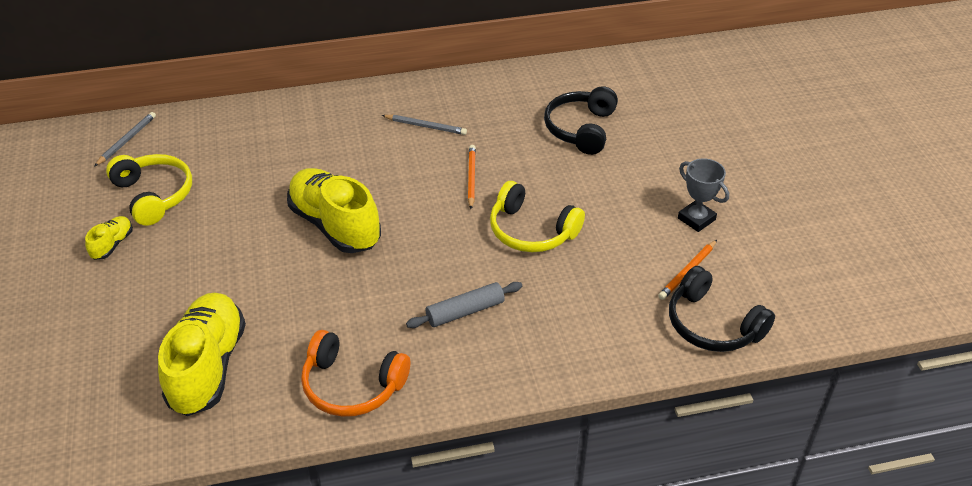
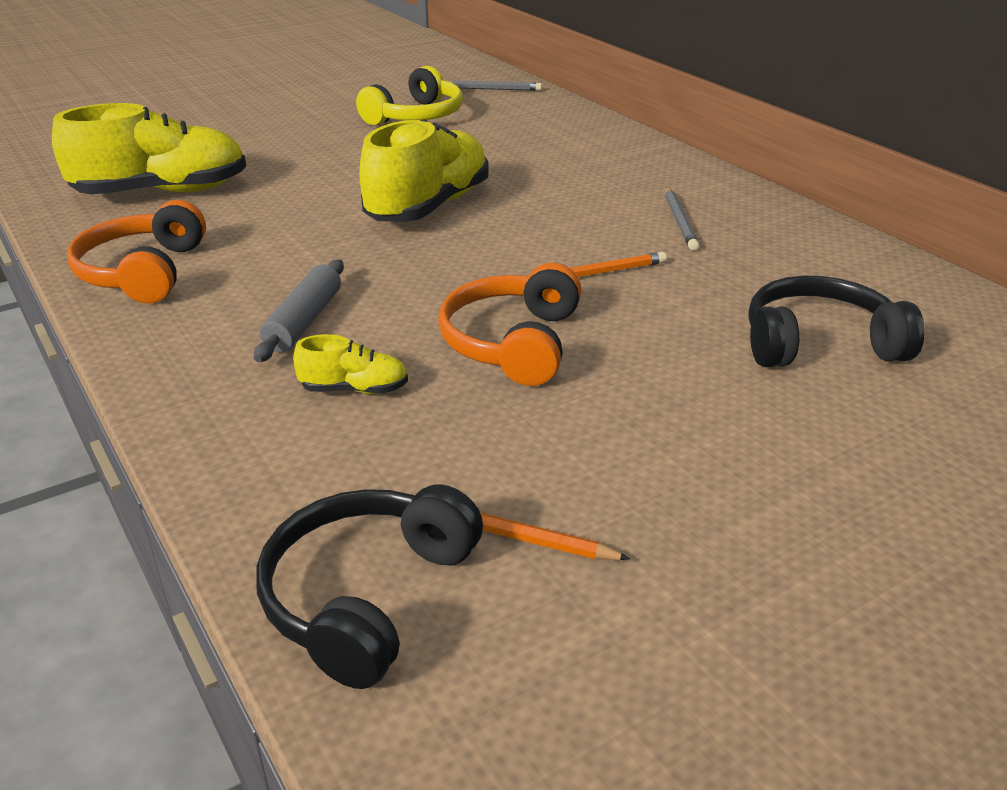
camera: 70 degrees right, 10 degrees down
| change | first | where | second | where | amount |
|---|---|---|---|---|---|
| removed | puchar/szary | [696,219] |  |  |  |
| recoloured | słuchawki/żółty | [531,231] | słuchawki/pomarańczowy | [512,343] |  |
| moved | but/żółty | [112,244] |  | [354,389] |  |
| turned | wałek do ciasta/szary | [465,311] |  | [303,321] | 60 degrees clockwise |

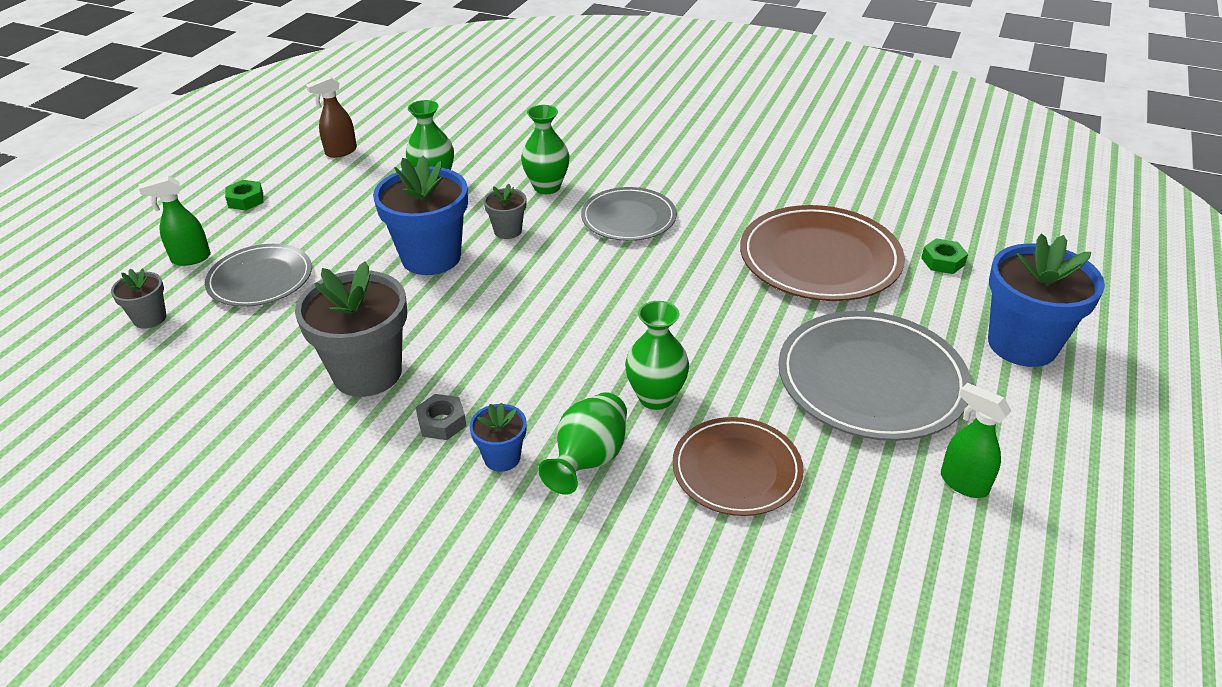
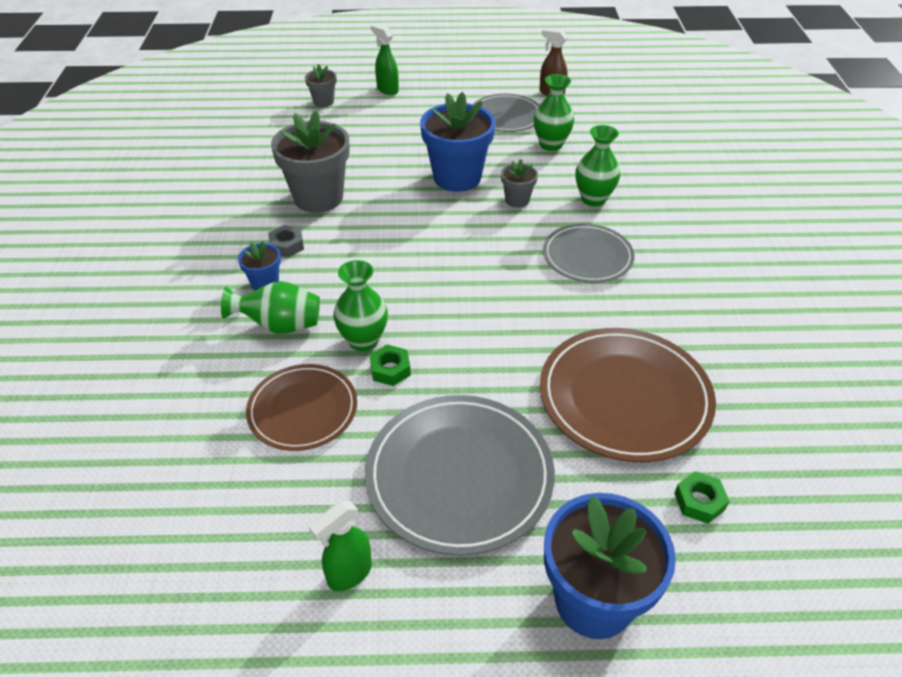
camera: 65 degrees right, 5 degrees up
| change | first | where | second | where | amount |
|---|---|---|---|---|---|
| moved | nakrętka/zielony | [246,200] |  | [390,369] |  |
| moved | talerz/szary | [260,279] |  | [506,116] |  |
| turned | spryskiwacz/zielony | [963,483] |  | [349,574] | 150 degrees counterclockwise |

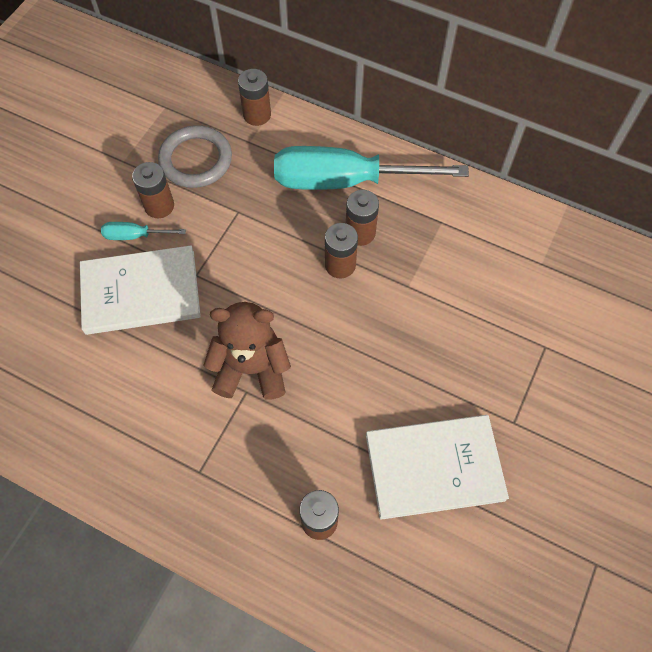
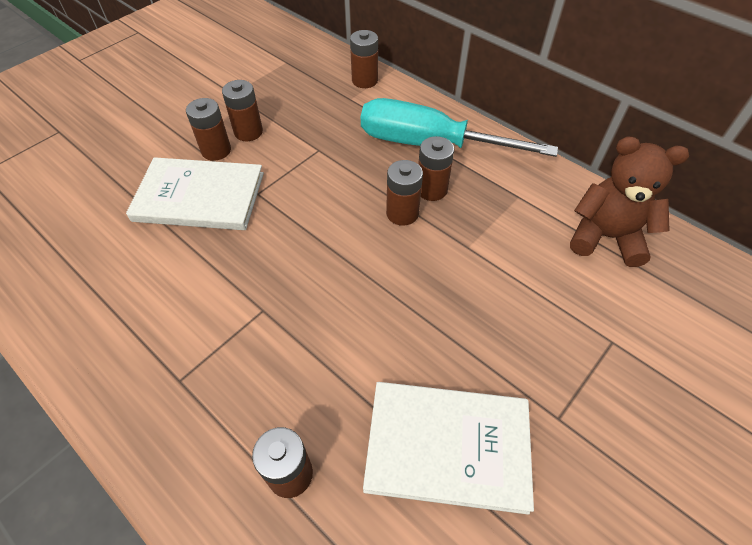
camera: 15 degrees right, 10 degrees down
| change | first | where | second | where | amount |
|---|---|---|---|---|---|
| removed | pierścień/szary | [196,160] |  |  |  |
| replaced | śrubokręt/turkusowy | [135,236] | bateria/brązowy | [216,150] |  |
| moved | miś/brązowy | [251,369] |  | [606,237] |  |

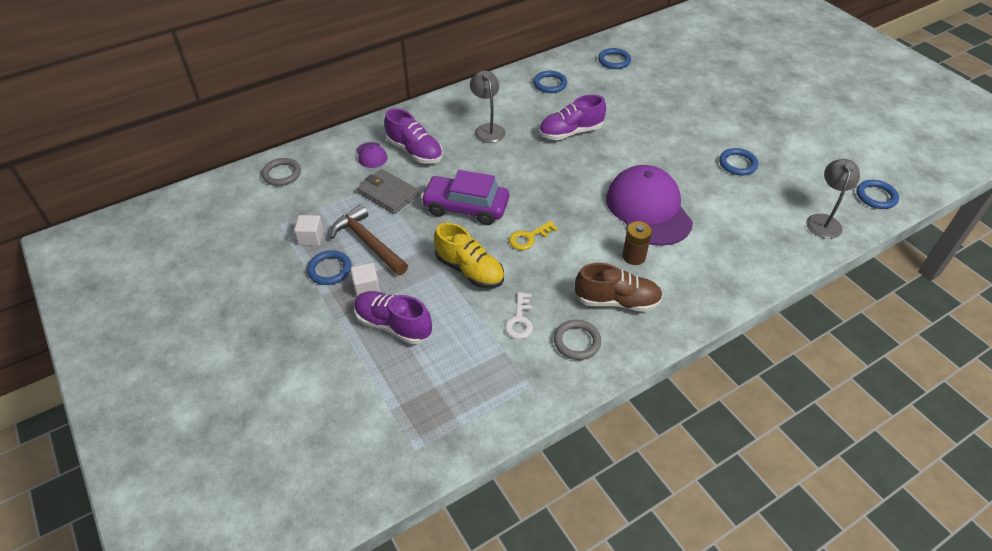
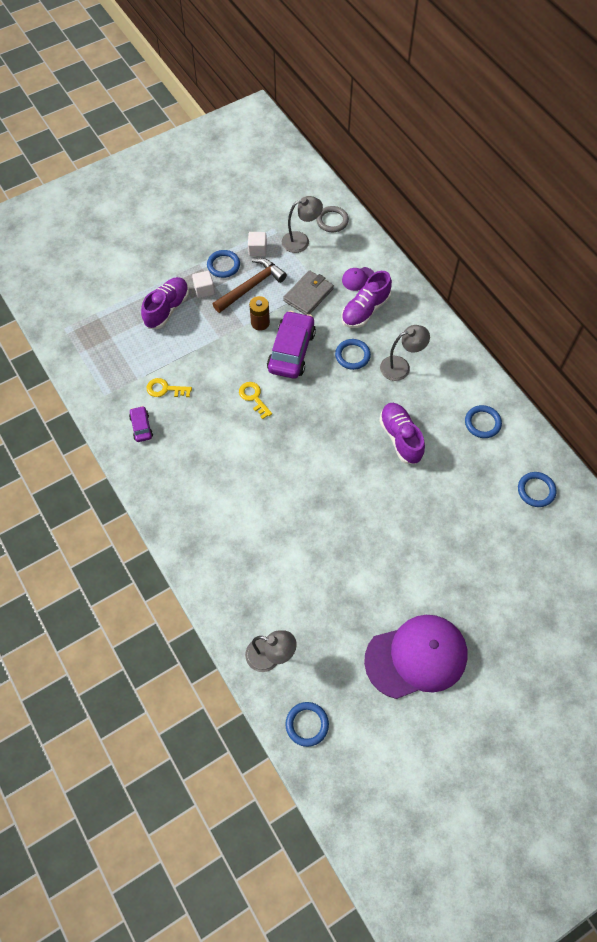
camera: 90 degrees right, 15 degrees up
| change | first | where | second | where | amount |
|---|---|---|---|---|---|
| moved | pierścień/niebieski | [737,164] |  | [352,355] |  |
| moved | czapka/fioletowy | [648,209] |  | [416,657] |  |
| moved | bateria/brązowy | [633,256] |  | [260,323] |  |
| removed | but/żółty | [469,270] |  |  |  |
| removed | but/brązowy | [617,301] |  |  |  |
| recoloured | klucz/biały | [519,320] | klucz/żółty | [165,389] |  |
| replaced | pierścień/szary | [577,341] | samochód/fioletowy | [141,427] |  |
| added |  |  | lampka/szary | [301,241] |  |

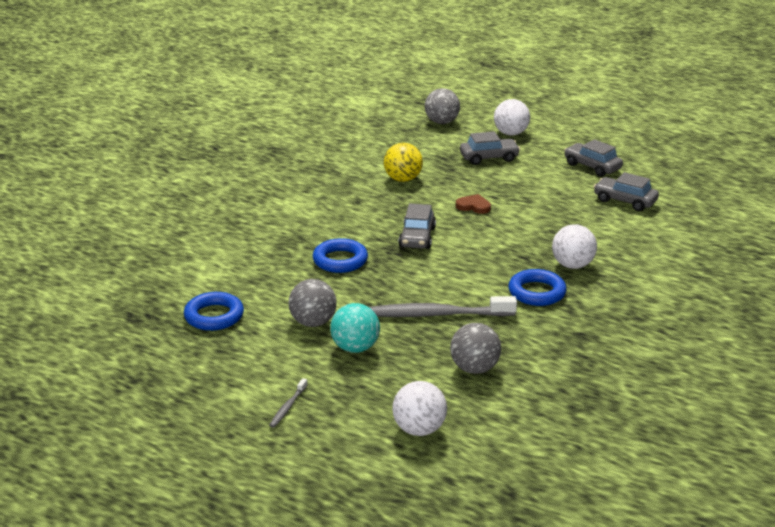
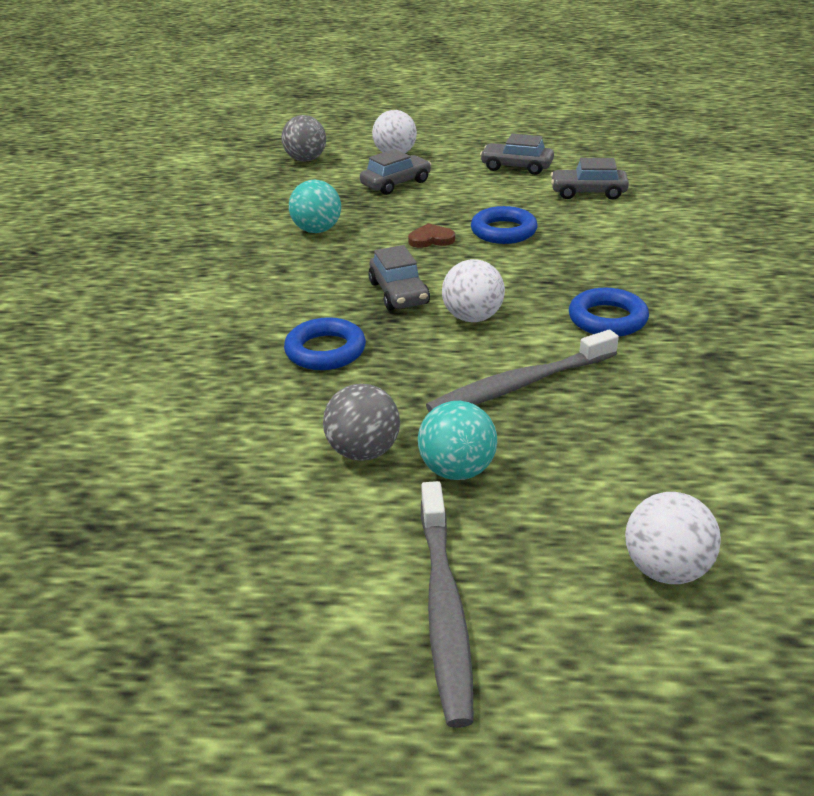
camera: 25 degrees left, 5 degrees up
| change | first | where | second | where | amount |
|---|---|---|---|---|---|
| recoloured | piłka/żółty | [403,179] | piłka/turkusowy | [317,230] |  |
| moved | piłka/biały | [572,265] |  | [472,317] |  |
| moved | pierścień/niebieski | [214,316] |  | [503,231] |  |
| removed | piłka/szary | [474,368] |  |  |  |
| resized | szczoteczka do zębów/szary | [288,407] |  | [444,608] | x2.24 |

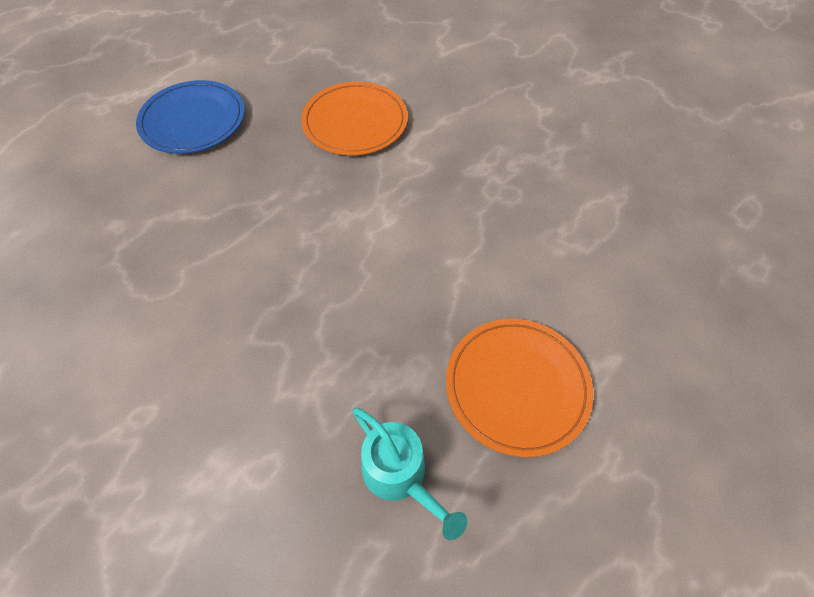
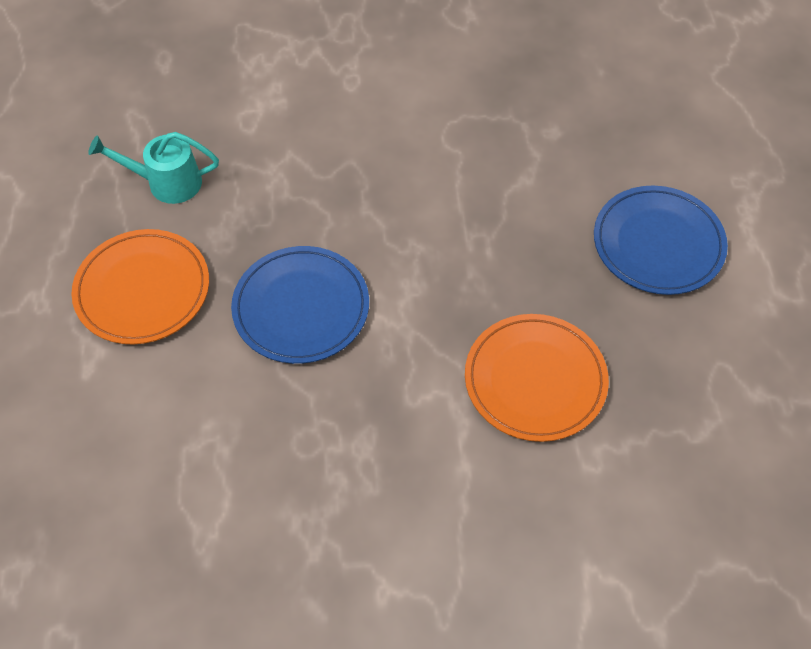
camera: 130 degrees right, 0 degrees up
| change | first | where | second | where | amount |
|---|---|---|---|---|---|
| added |  |  | talerz/niebieski | [301,308] |  |

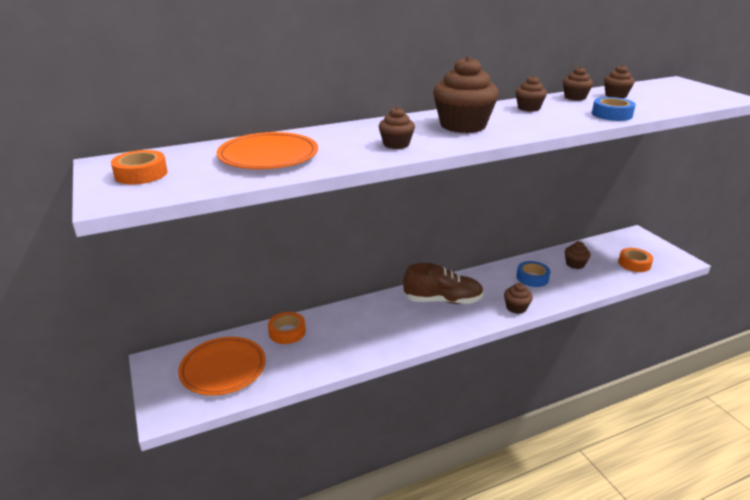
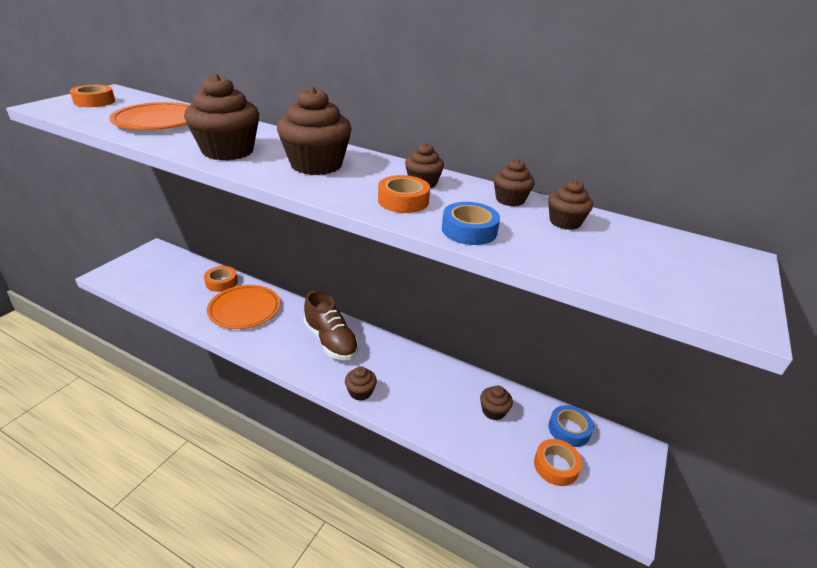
camera: 50 degrees right, 5 degrees up
| change | first | where | second | where | amount |
|---|---|---|---|---|---|
| resized | muffinka/brązowy | [396,144] |  | [228,151] | x1.92 |
| moved | taśma klejąca/niebieski | [532,278] |  | [569,429] |  |
| moved | talerz/pomarańczowy | [223,368] |  | [244,309] |  |
| added |  |  | taśma klejąca/pomarańczowy | [403,201] |  |

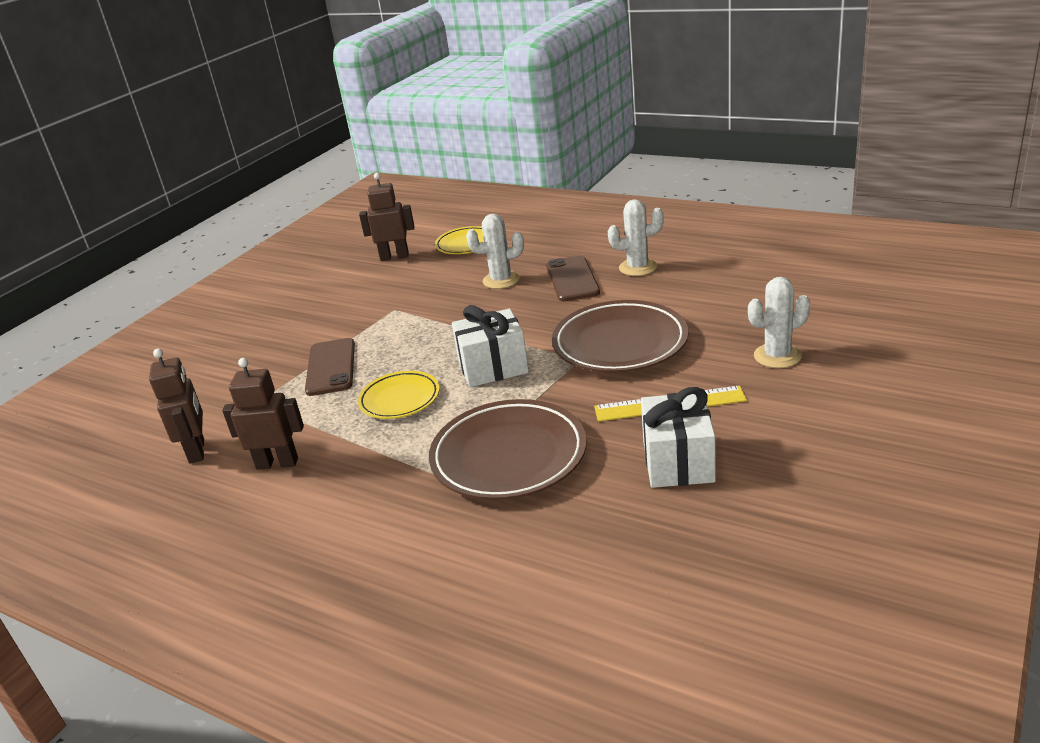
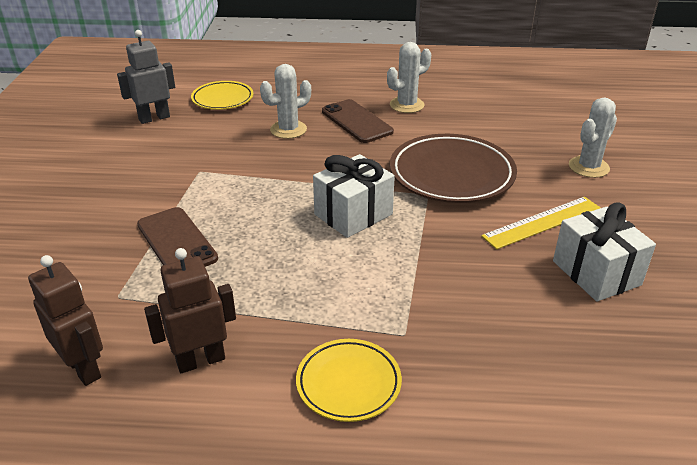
camera: 30 degrees left, 5 degrees up
| change | first | where | second | where | amount |
|---|---|---|---|---|---|
| recoloured | robot/brązowy | [394,257] | robot/szary | [154,118] |  |
| moved | talerz/żółty | [400,399] |  | [348,383] |  |
| removed | talerz/brązowy | [509,456] |  |  |  |

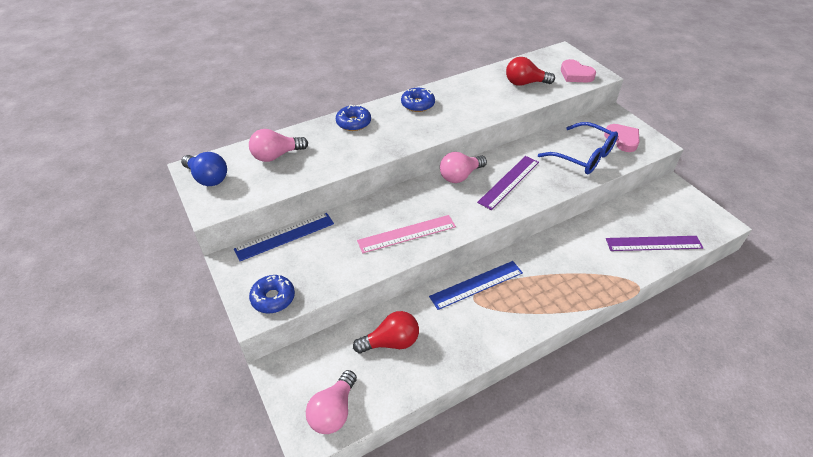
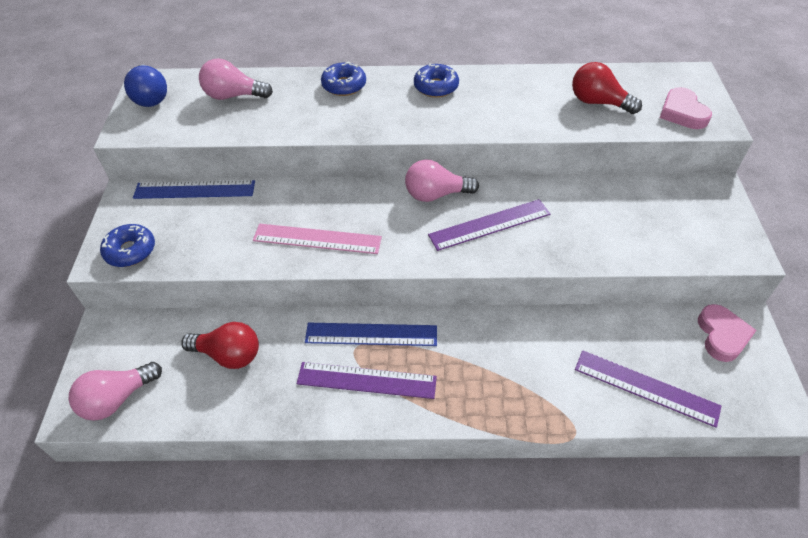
camera: 30 degrees right, 5 degrees up
| change | first | where | second | where | amount |
|---|---|---|---|---|---|
| removed | okulary/niebieski | [584,156] |  |  |  |
| moved | serce/różowy | [622,140] |  | [722,335] |  |
| added |  |  | linijka/fioletowy | [366,380] |  |

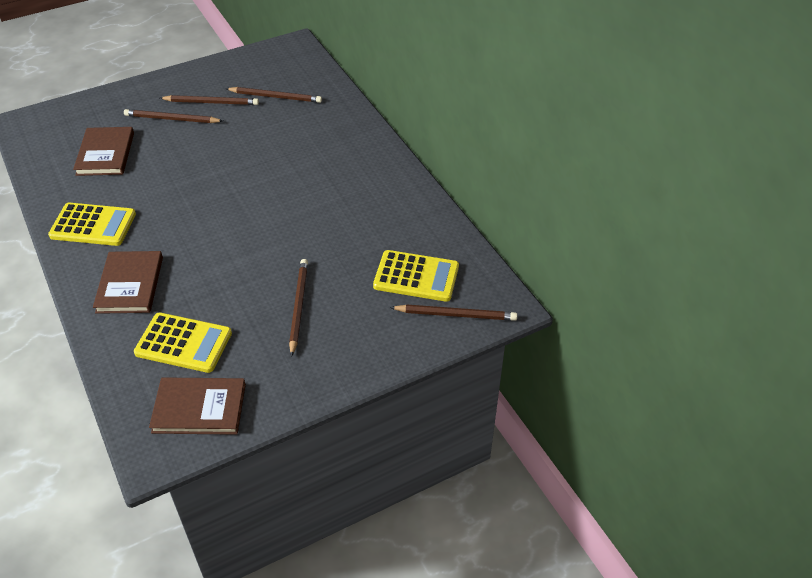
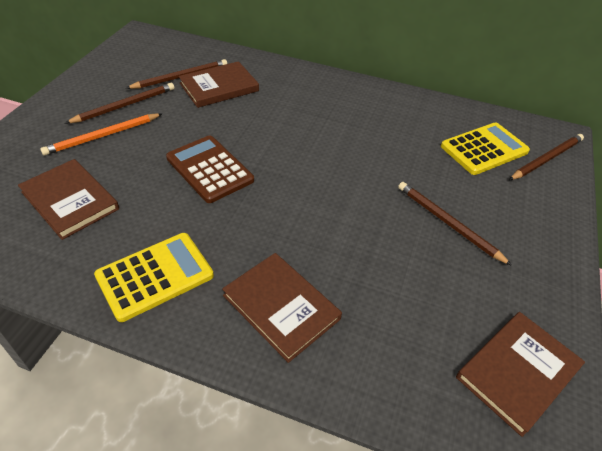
camera: 45 degrees left, 0 degrees up
| change | first | where | second | where | amount |
|---|---|---|---|---|---|
| recoloured | ołówek/brązowy | [172,119] | ołówek/pomarańczowy | [103,136] |  |
| removed | kalkulator/żółty | [183,343] |  |  |  |
| added |  |  | książka/brązowy | [219,87] |  |
| added |  |  | kalkulator/brązowy | [209,169] |  |

